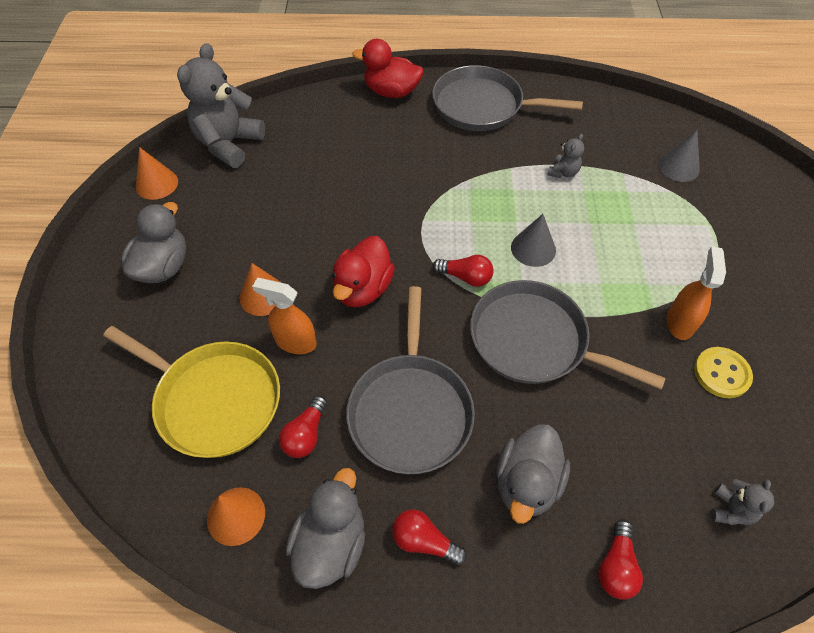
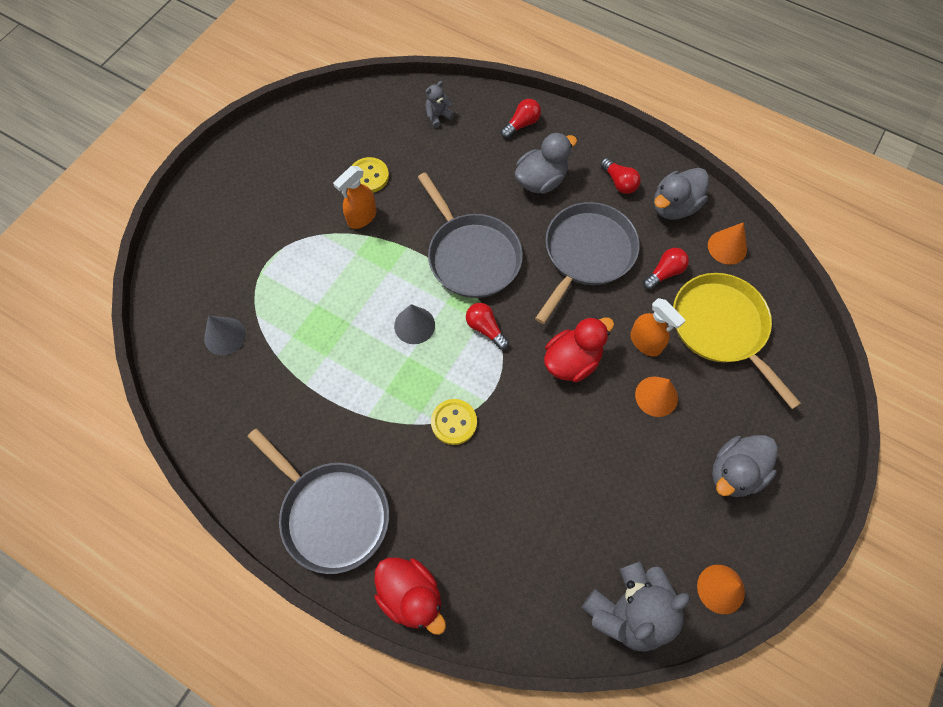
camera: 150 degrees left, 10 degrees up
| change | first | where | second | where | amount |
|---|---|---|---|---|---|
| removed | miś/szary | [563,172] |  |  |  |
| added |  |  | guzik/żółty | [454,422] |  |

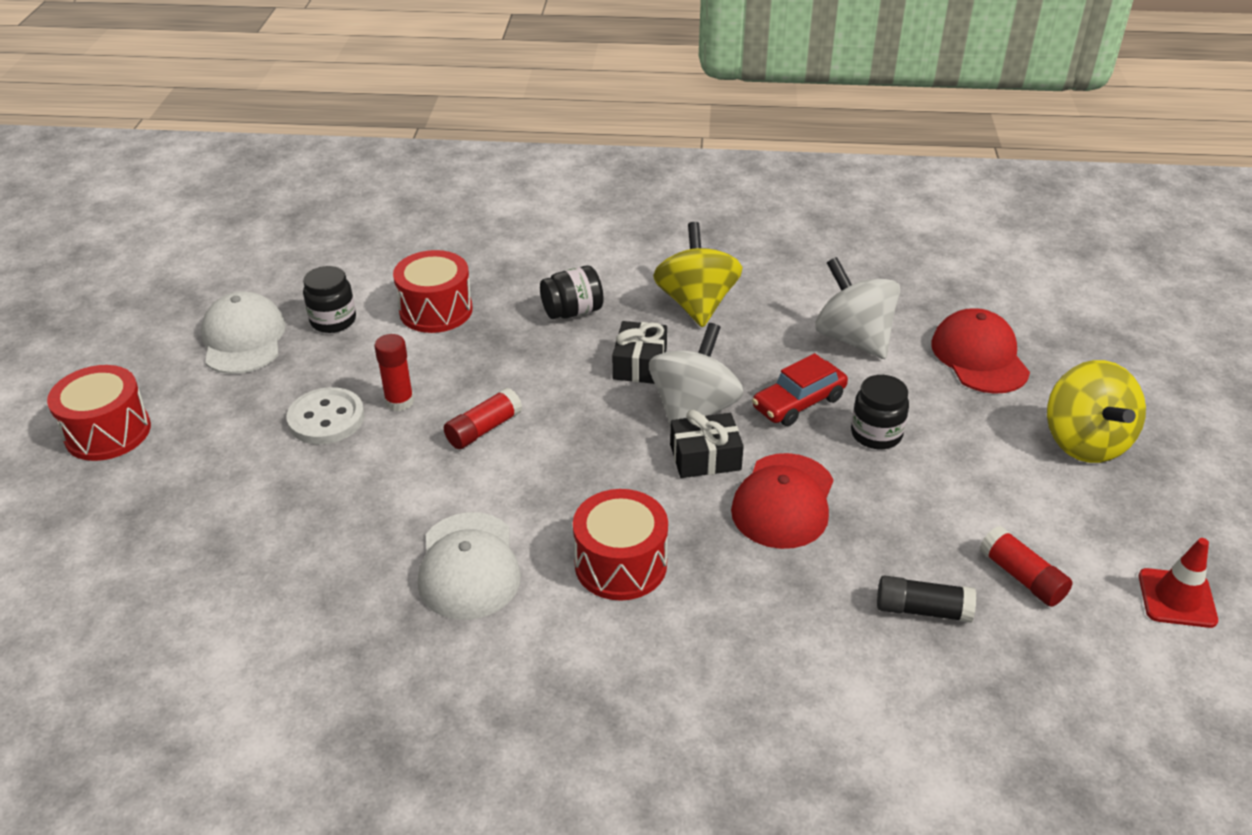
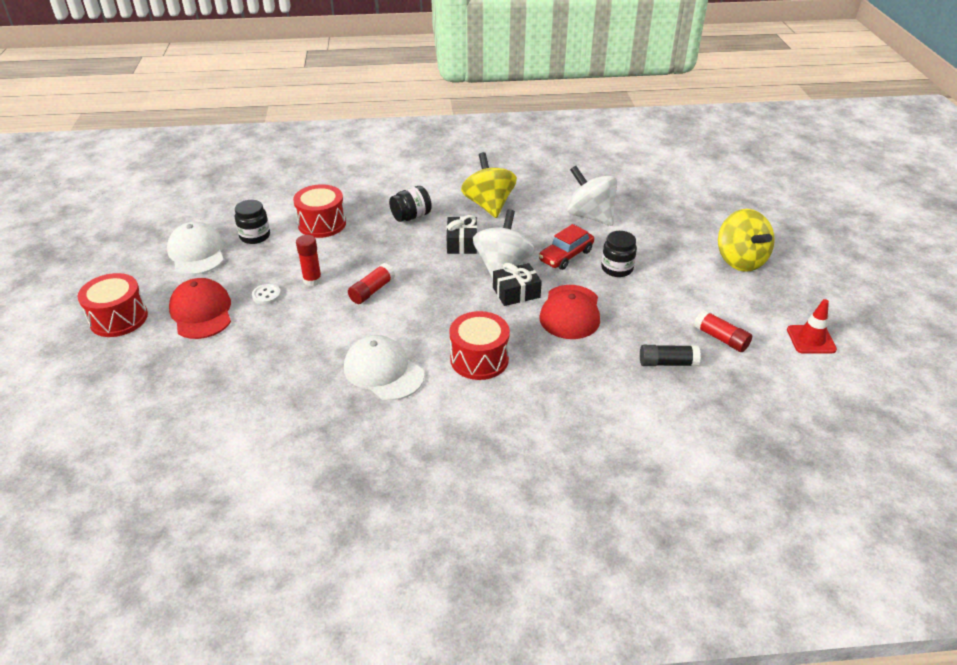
camera: 10 degrees left, 0 degrees up
| change | first | where | second | where | amount |
|---|---|---|---|---|---|
| moved | czapka/czerwony | [979,357] |  | [201,312] |  |
| resized | guzik/biały | [326,419] |  | [266,295] | x0.57 |
| turned | czapka/biały | [468,566] |  | [383,371] | 150 degrees clockwise |

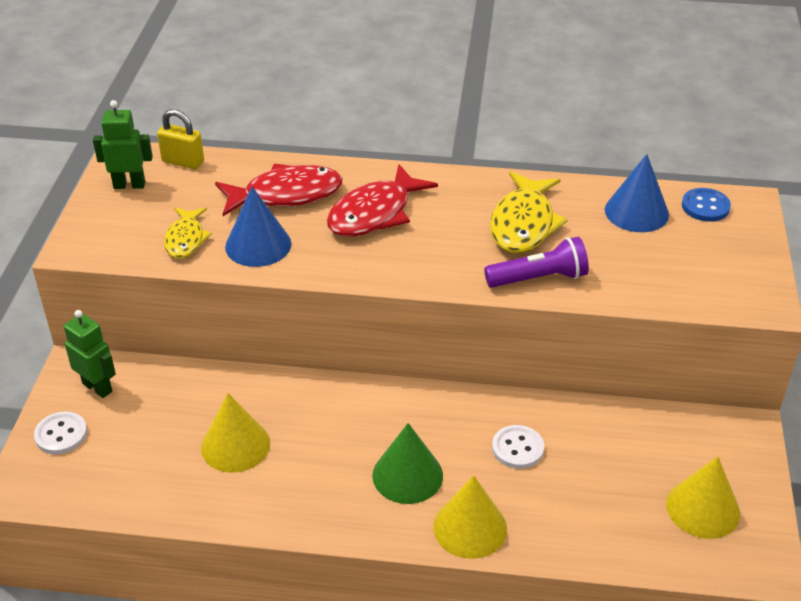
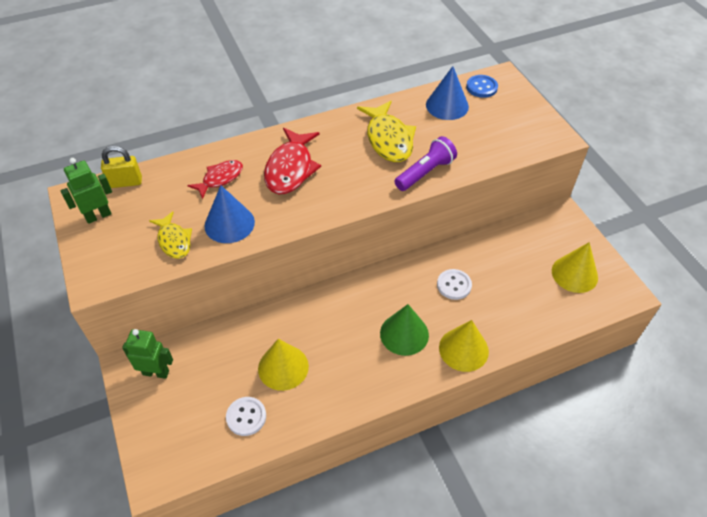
camera: 30 degrees left, 10 degrees up
| change | first | where | second | where | amount |
|---|---|---|---|---|---|
| resized | ryba/czerwony | [286,195] |  | [220,178] | x0.61 |
| moved | guzik/biały | [61,434] |  | [246,417] |  |

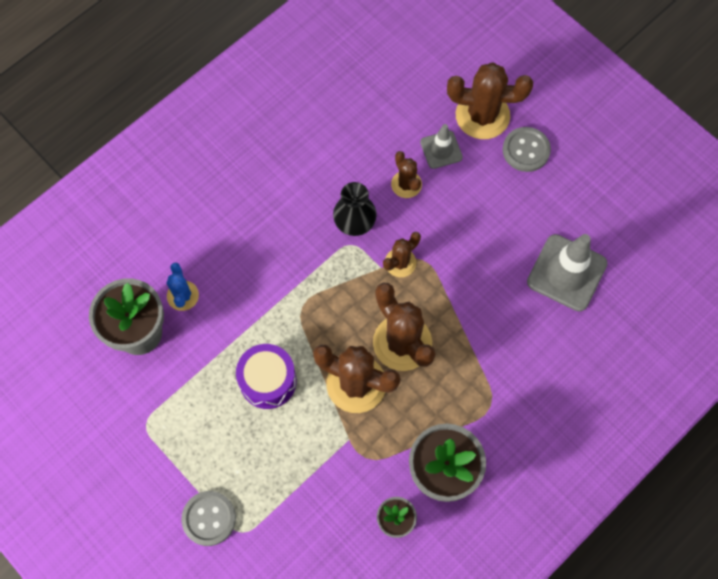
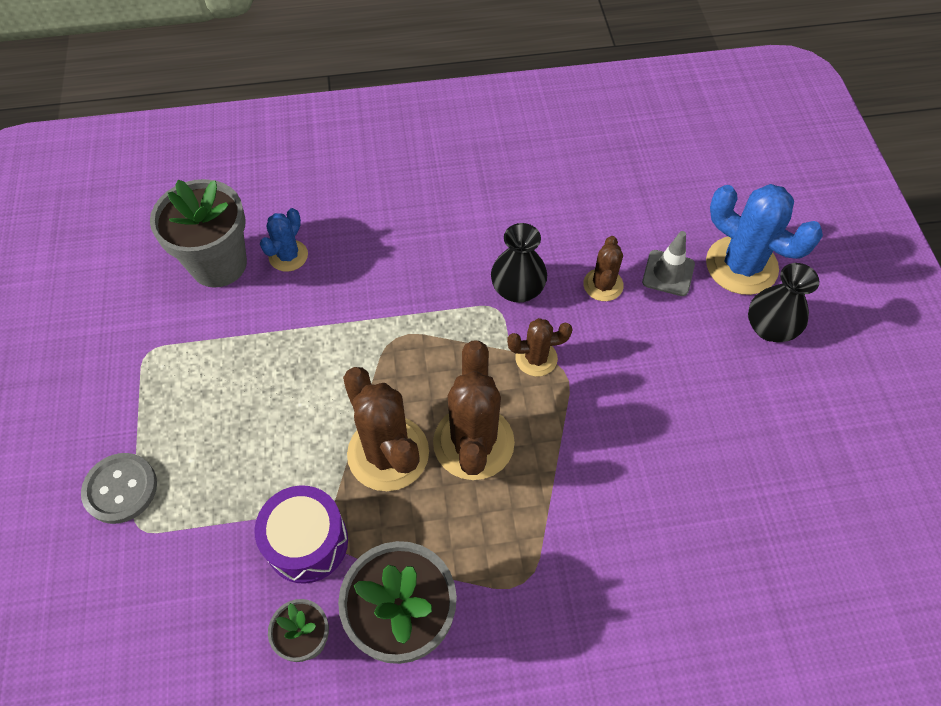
camera: 35 degrees right, 10 degrees down
| change | first | where | second | where | amount |
|---|---|---|---|---|---|
| recoloured | kaktus/brązowy | [482,115] | kaktus/niebieski | [741,266] |  |
| replaced | guzik/szary | [526,150] | wazon/czarny | [769,328] |  |
| removed | pachołek/szary | [566,273] |  |  |  |
| moved | bęben/fioletowy | [268,381] |  | [307,542] |  |

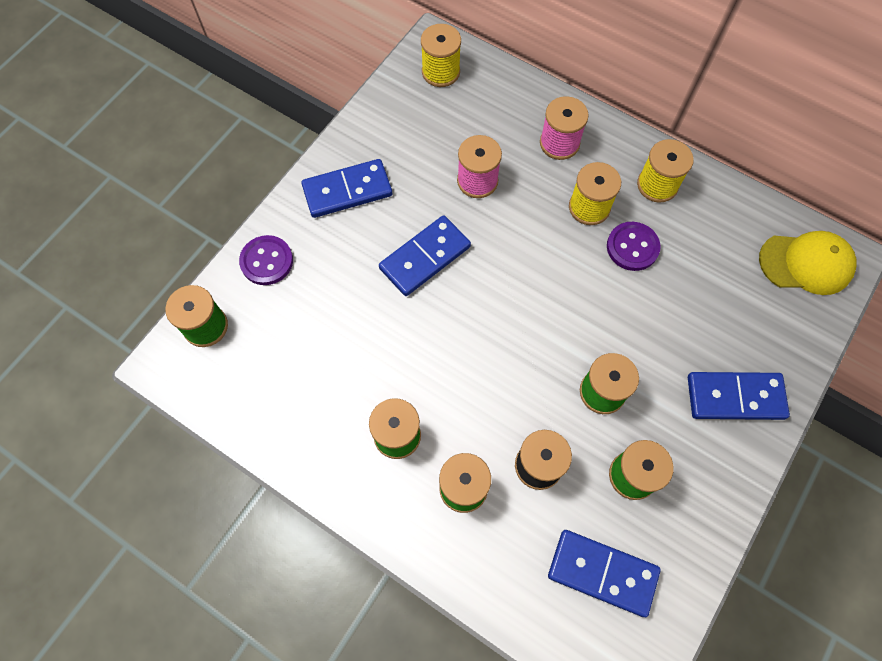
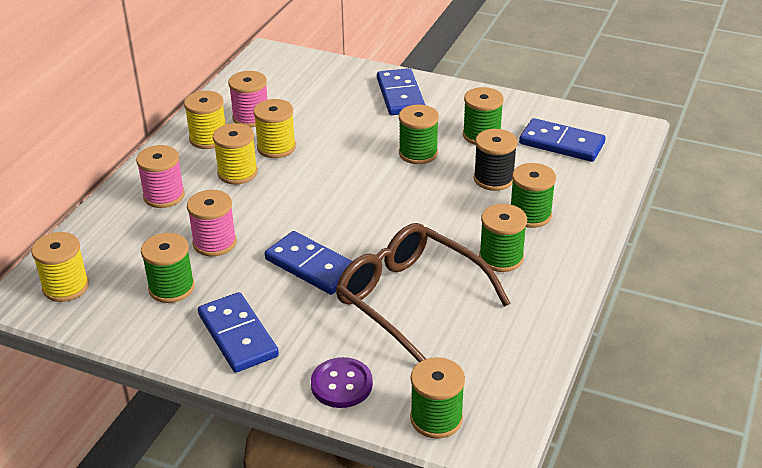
camera: 100 degrees left, 30 degrees down
| change | first | where | second | where | amount |
|---|---|---|---|---|---|
| replaced | guzik/fioletowy | [632,247] | szpulka/żółty | [276,147] |  |
| removed | czapka/żółty | [806,263] |  |  |  |
| turned | kostka domina/niebieski | [602,573] |  | [561,143] | 75 degrees counterclockwise |
| added |  |  | szpulka/różowy | [251,117] |  |
| added |  |  | okulary/brązowy | [411,300] |  |
| added |  |  | szpulka/zielony | [171,288] |  |

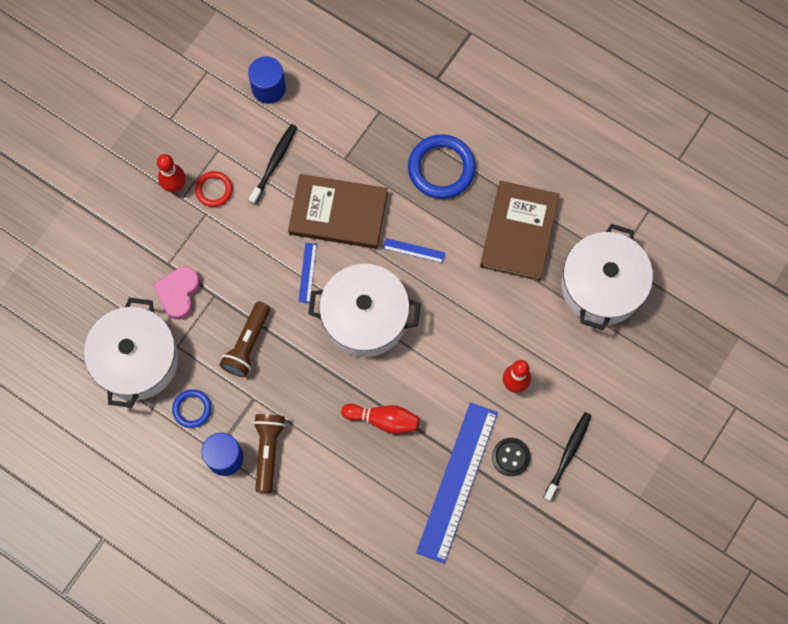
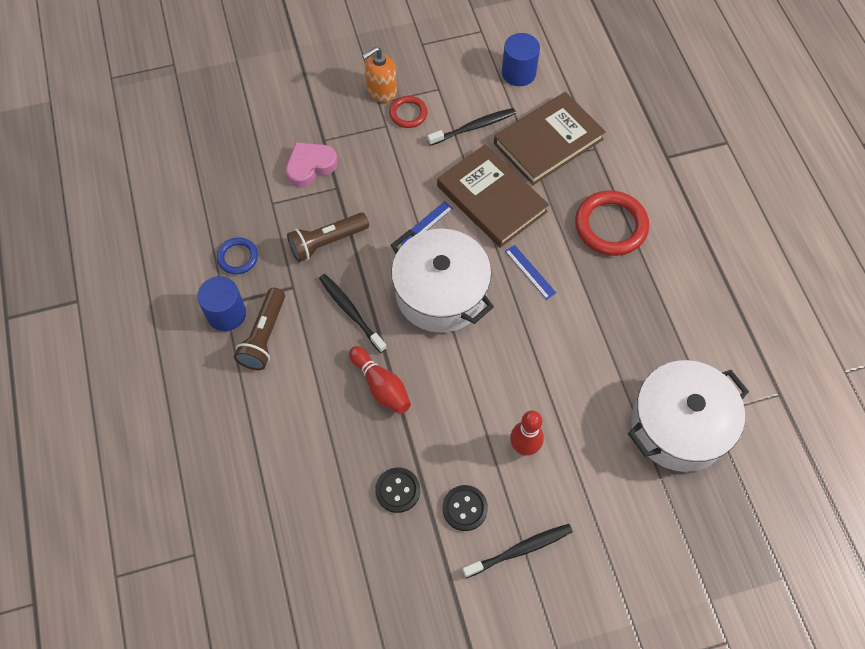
camera: 40 degrees right, 10 degrees down
| change | first | where | second | where | amount |
|---|---|---|---|---|---|
| recoloured | pierścień/niebieski | [441,168] | pierścień/czerwony | [611,226] |  |
| replaced | kręgiel/czerwony | [175,186] | dozownik mydła/pomarańczowy | [381,91] |  |
| moved | książka/brązowy | [519,232] |  | [548,141] |  |
| removed | garnek/biały | [136,360] |  |  |  |
| replaced | linijka/niebieski | [457,482] | guzik/czarny | [397,490] |  |
| turned | latarka/brązowy | [268,451] |  | [264,336] | 150 degrees clockwise |
| added |  |  | szczoteczka do zębów/czarny | [351,311] |  |

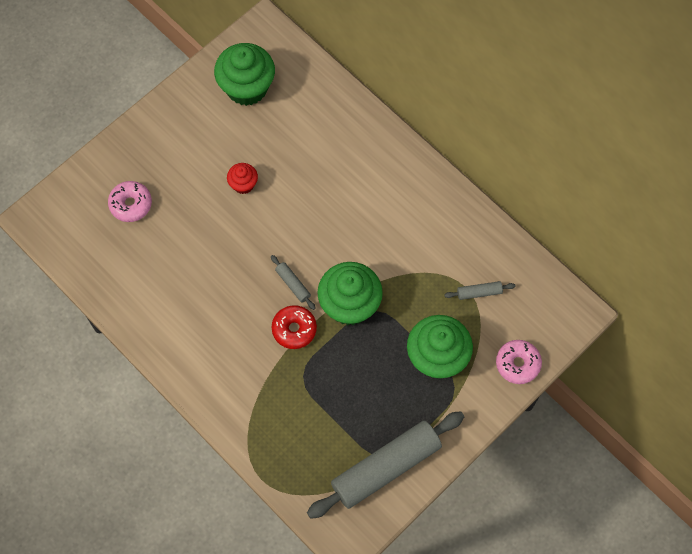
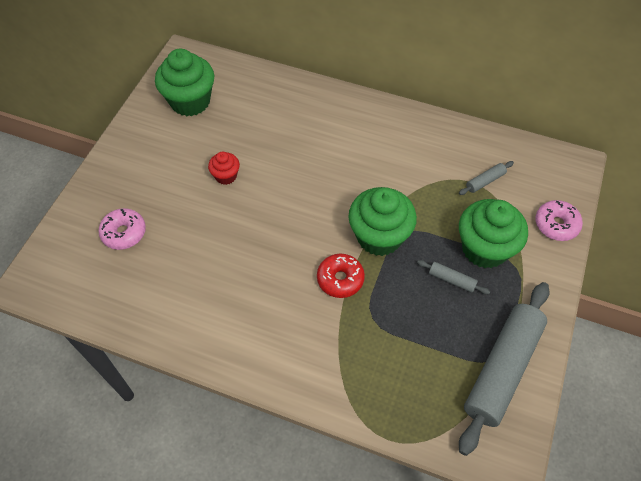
camera: 25 degrees left, 10 degrees down
| change | first | where | second | where | amount |
|---|---|---|---|---|---|
| moved | wałek do ciasta/szary | [293,284] |  | [451,280] |  |

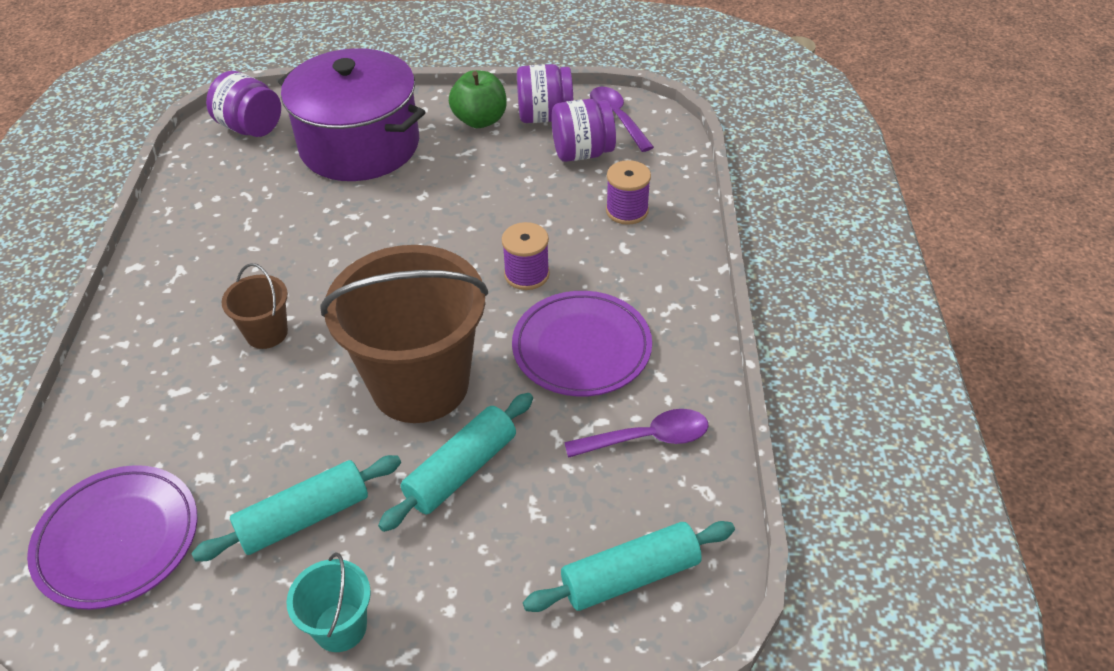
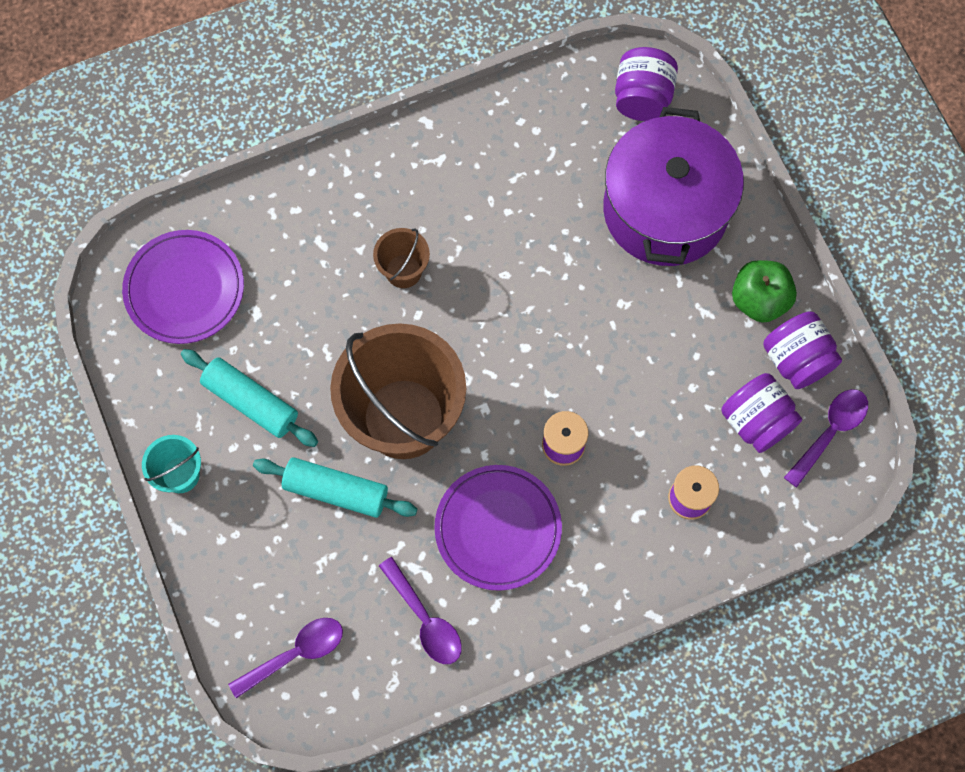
camera: 65 degrees right, 25 degrees up
| change | first | where | second | where | amount |
|---|---|---|---|---|---|
| replaced | wałek do ciasta/turkusowy | [630,576] | łyżka/fioletowy | [295,653] |  |

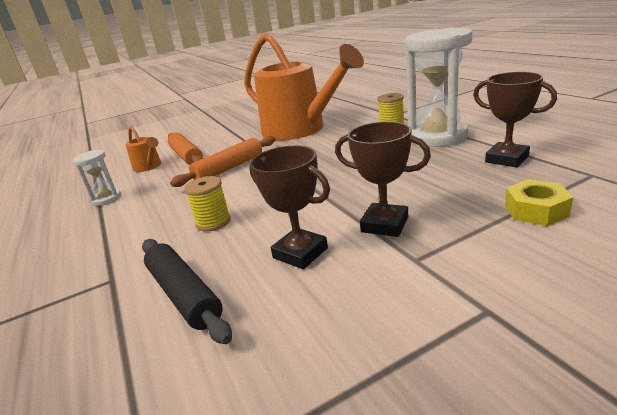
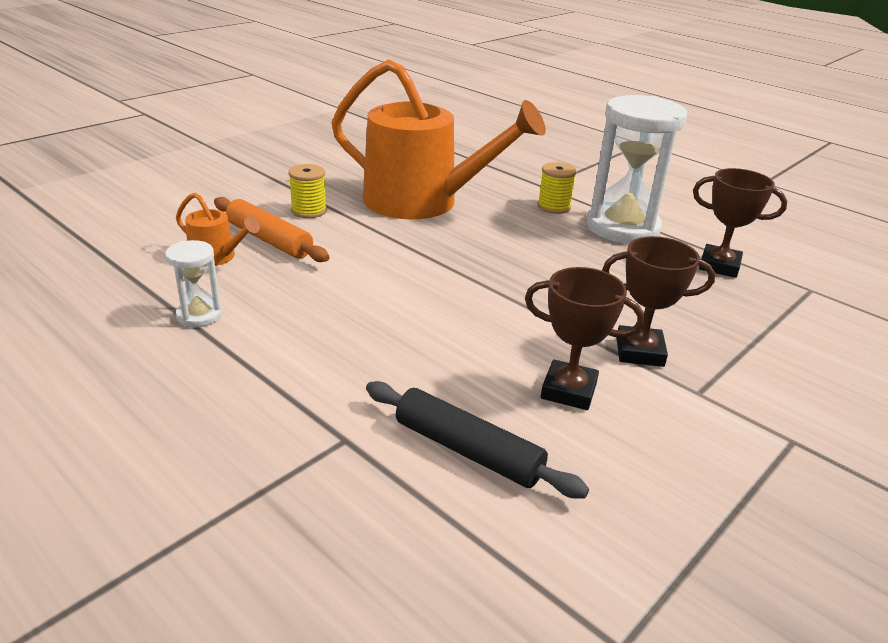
camera: 25 degrees left, 5 degrees up
| change | first | where | second | where | amount |
|---|---|---|---|---|---|
| removed | wałek do ciasta/pomarańczowy | [229,168] |  |  |  |
| moved | szpulka/żółty | [213,222] |  | [309,211] |  |
| removed | nakrętka/żółty | [536,210] |  |  |  |

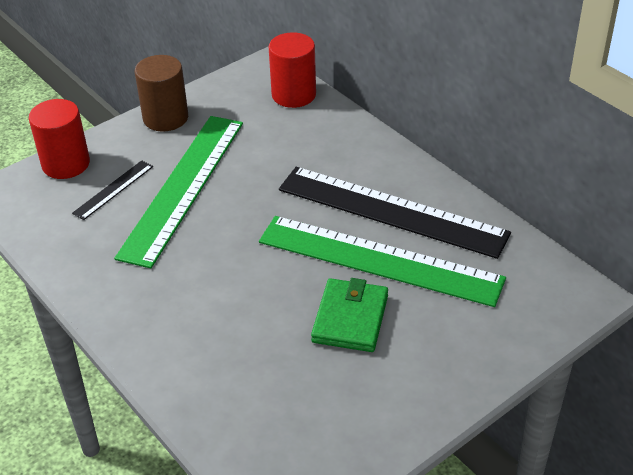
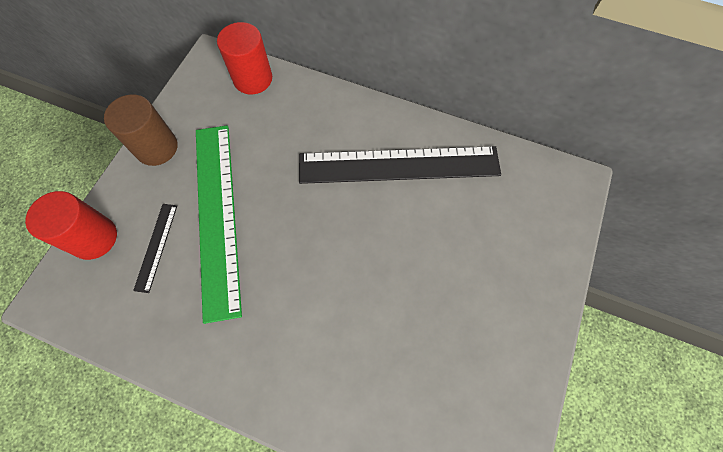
camera: 30 degrees left, 25 degrees up
| change | first | where | second | where | amount |
|---|---|---|---|---|---|
| removed | linijka/zielony | [379,260] |  |  |  |
| removed | portfel/zielony | [350,318] |  |  |  |

